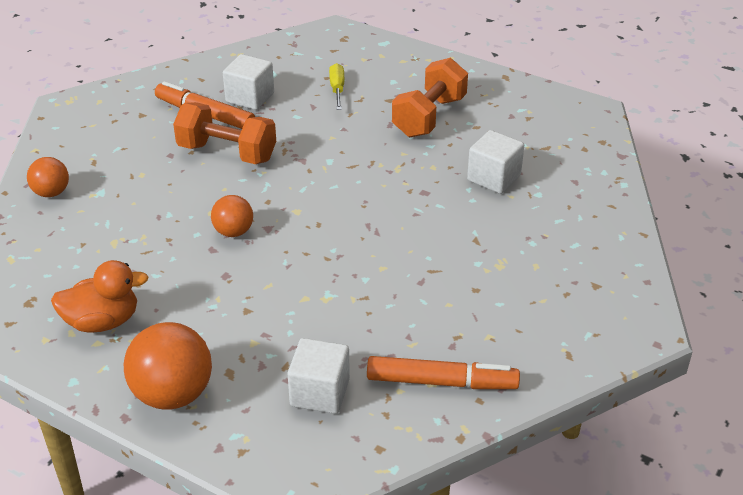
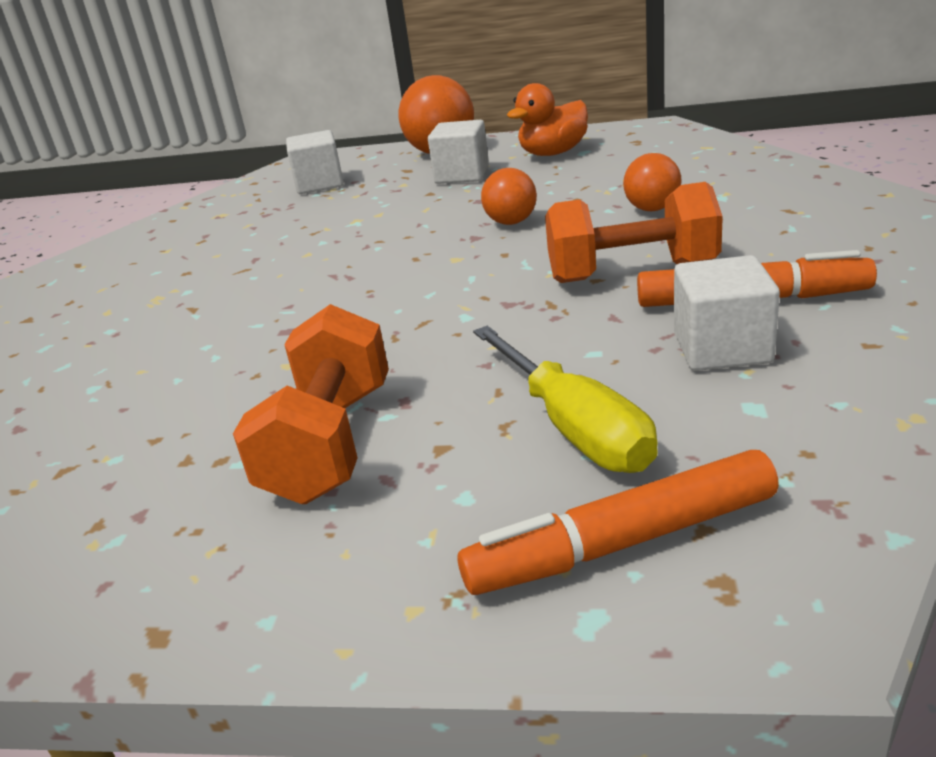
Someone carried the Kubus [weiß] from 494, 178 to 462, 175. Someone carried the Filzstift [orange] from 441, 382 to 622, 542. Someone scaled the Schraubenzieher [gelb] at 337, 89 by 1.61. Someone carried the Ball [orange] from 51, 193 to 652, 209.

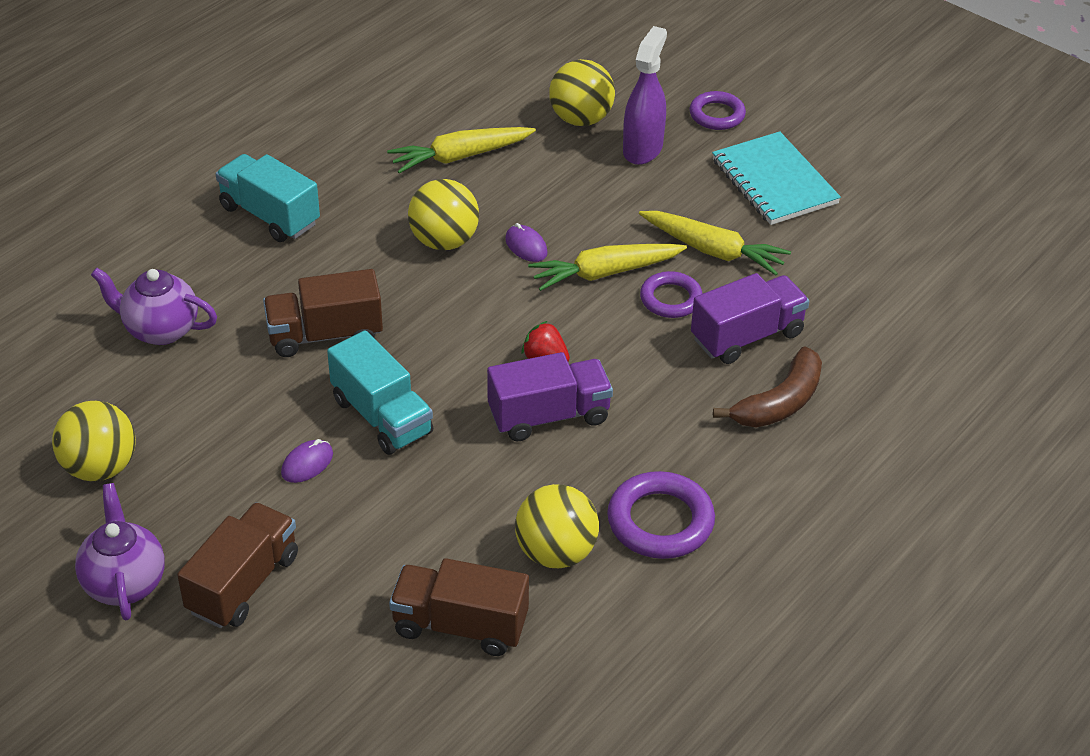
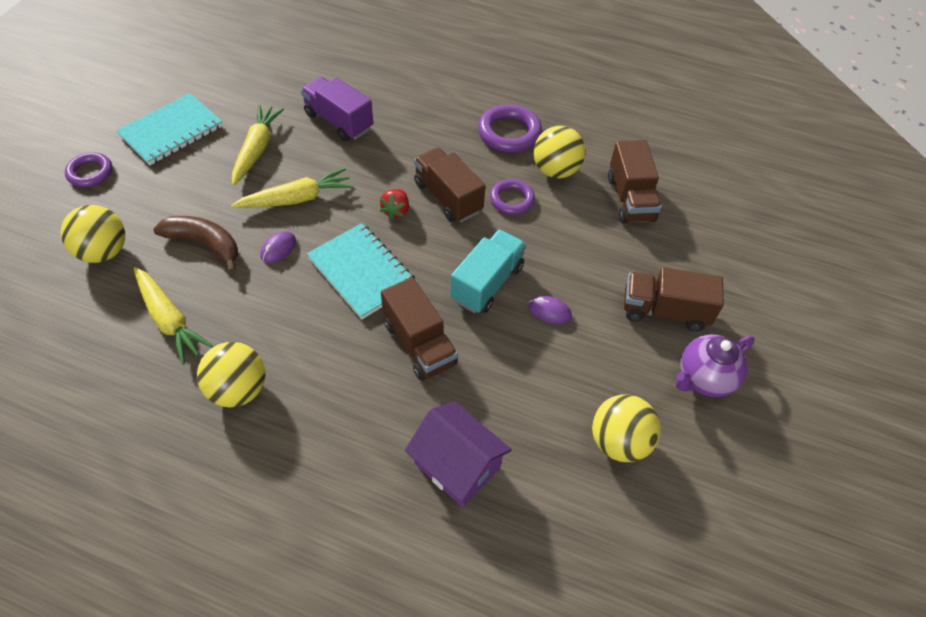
Someone carried the Banane [braun] from 780, 402 to 205, 244. Someone carried the Ball [gelb] from 444, 241 to 238, 390. Someone rotated the Karotte [gelb] at 605, 273 by 75 degrees counterclockwise. Someone put down the Notizbuch [türkis] at 362, 272. Someone swapped the Teekanne [lila] at 160, 330 for the Haus [lila] at 457, 465. Someone repainted the Lastwagen [lila] at 549, 416, which became the Lastwagen [braun] at 448, 197. Someone carried the Ring [lila] from 671, 299 to 511, 200. Someone took away the Lastwagen [türkis] at 270, 215. Someone took away the Sprühflasche [lila] at 642, 149.

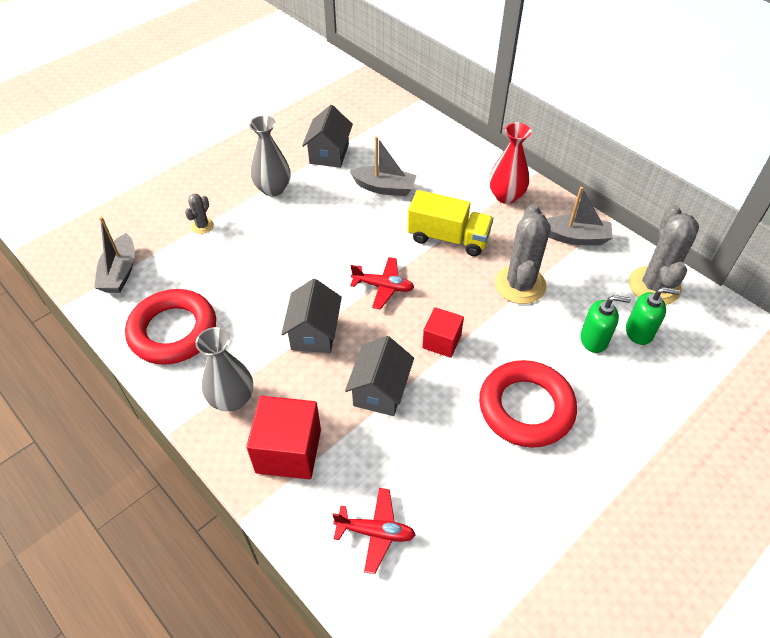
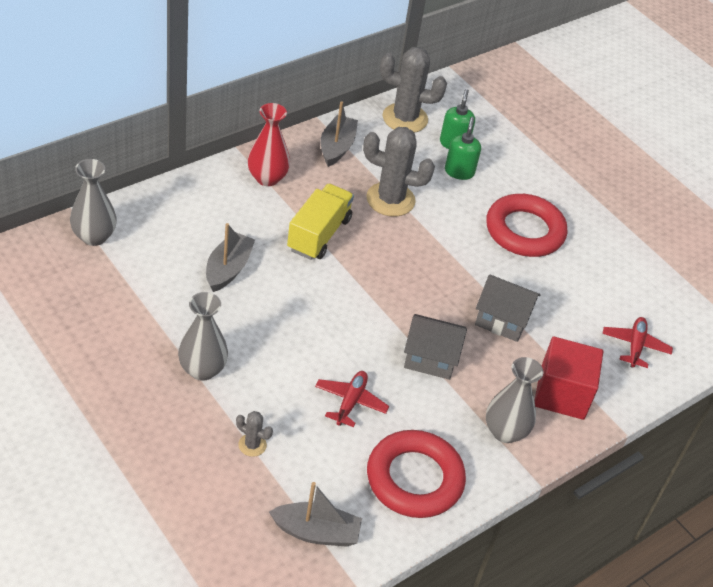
Someone put down the Vase [grau] at 94, 236. Someone carried the Flugzeug [rot] from 383, 287 to 350, 402. Someone took away the Haus [grau] at 329, 154. Someone took away the Kubus [rot] at 441, 341.

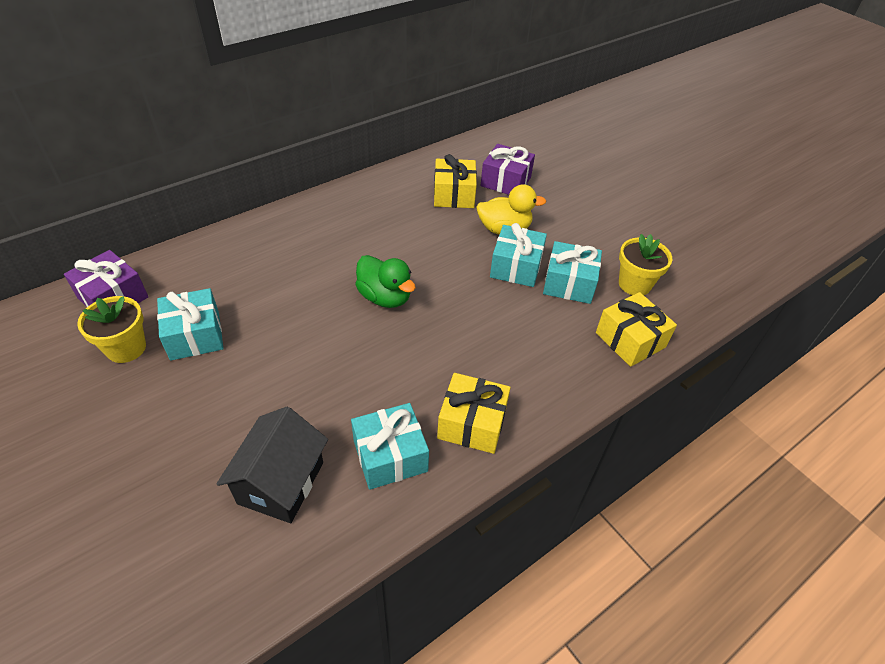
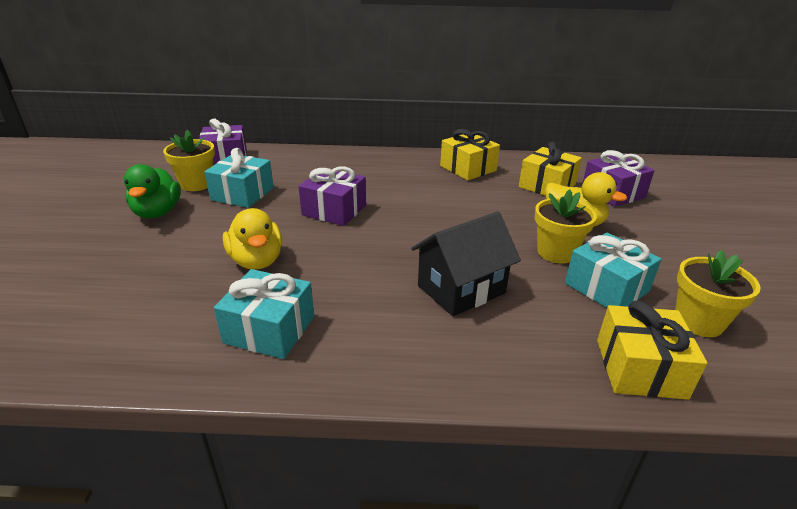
Someone carried the Ente [grün] from 385, 297 to 157, 212. Someone put down the Ente [gelb] at 257, 261. Someone put down the Geschenk [lila] at 334, 210. Someone carried the Haus [schwarz] from 281, 482 to 461, 289. Someone carried the Geschenk [gelb] from 472, 423 to 468, 168. Someone swapped the Geschenk [türkis] at 516, 267 for the Blumentopf [gelb] at 556, 252.

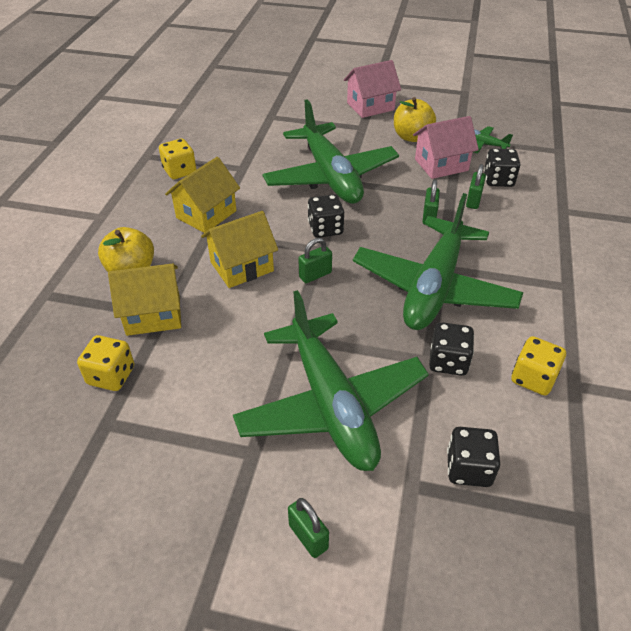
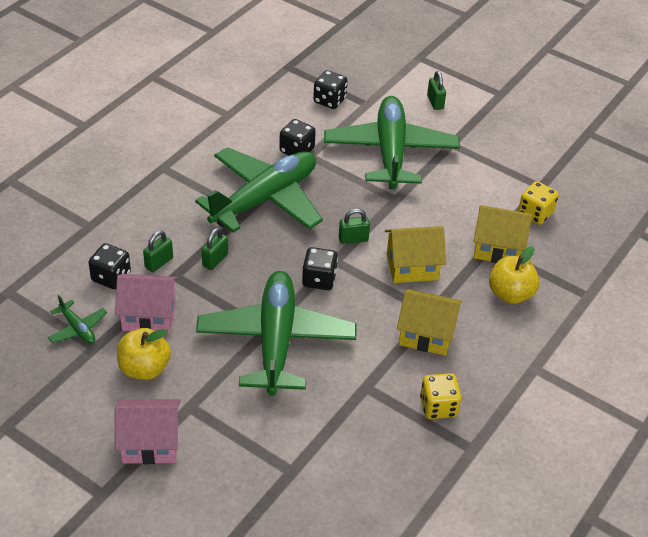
Someone rotated the Haus [gelb] at 206, 214 by 45 degrees clockwise. Someone took away the Spielwürfel [gelb] at 533, 378.

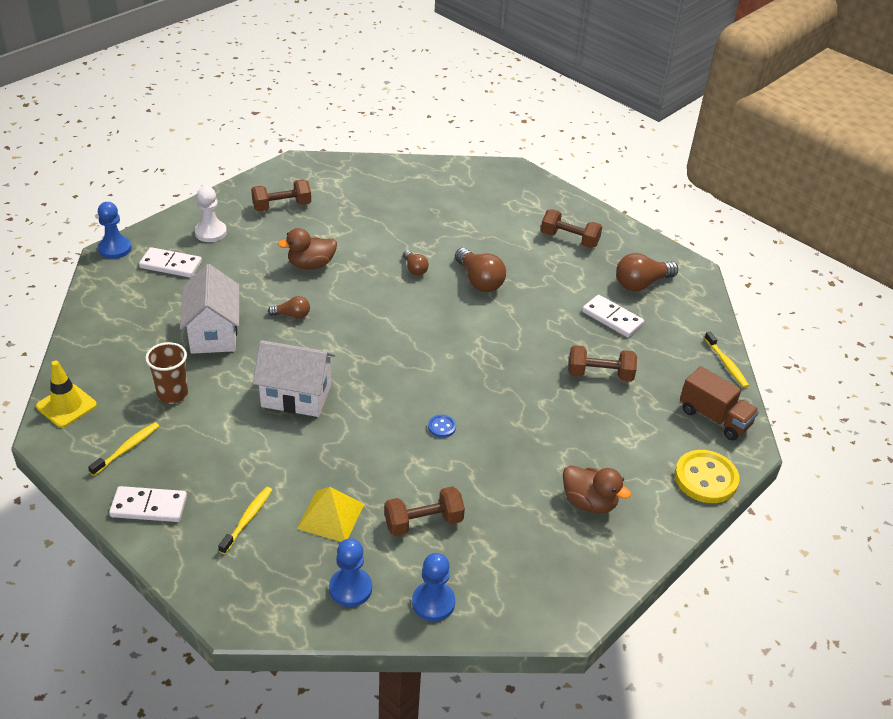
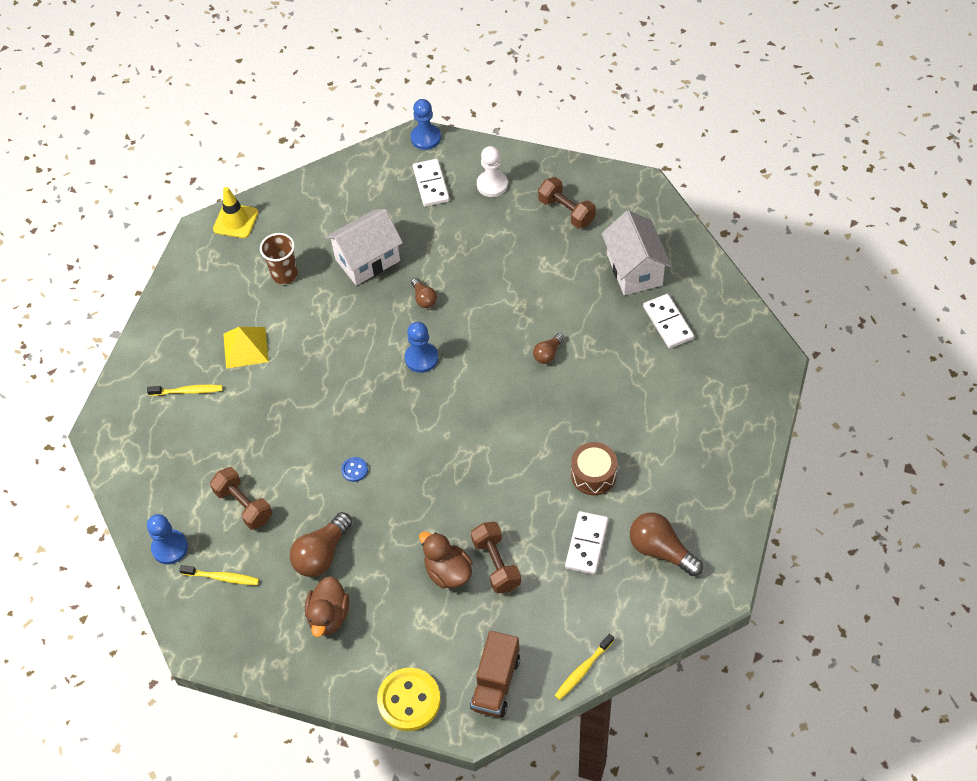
Someone carried the Zahnbürste [gelb] from 127, 448 to 222, 577. Someone carried the Pyramide [gelb] from 331, 516 to 245, 347. Someone carried the Glühbirne [braun] from 479, 281 to 322, 554. Someone carried the Bauer [blau] from 350, 588 to 421, 358. Someone carried the Ente [braun] from 311, 265 to 448, 572. Someone put down the Trommel [braun] at 593, 475. Someone carried the Haus [weiß] from 296, 396 to 634, 270. Someone carried the Dominostein [weiß] from 149, 506 to 668, 322. Someone took away the Hantel [braun] at 569, 239.

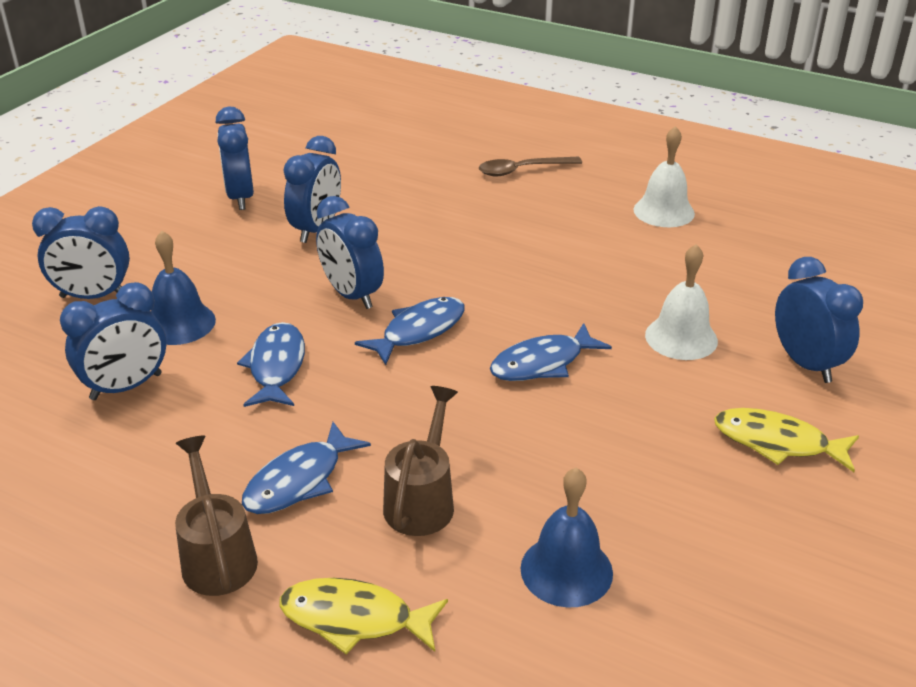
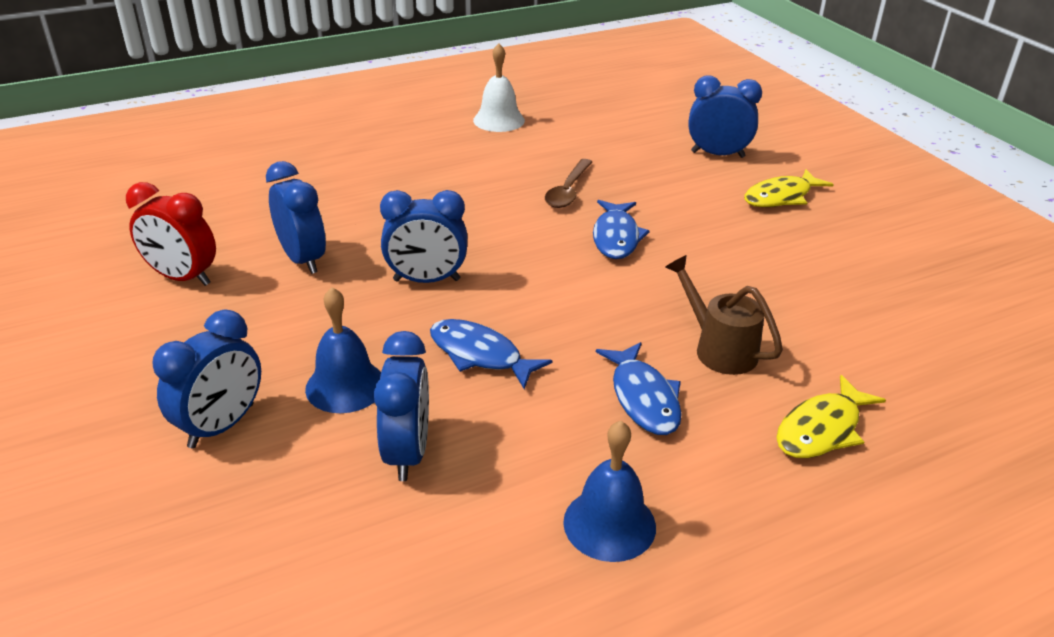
Someone repainted the Wecker [blau] at 240, 197, which became the Wecker [rot] at 182, 278. Someone carried the Löffel [braun] from 522, 170 to 568, 191. Someone carried the Glocke [blau] from 566, 570 to 609, 524. Someone took away the Gießkanne [braun] at 217, 556. Someone took away the Fisch [blau] at 419, 331. Someone took away the Glocke [weiß] at 681, 337.

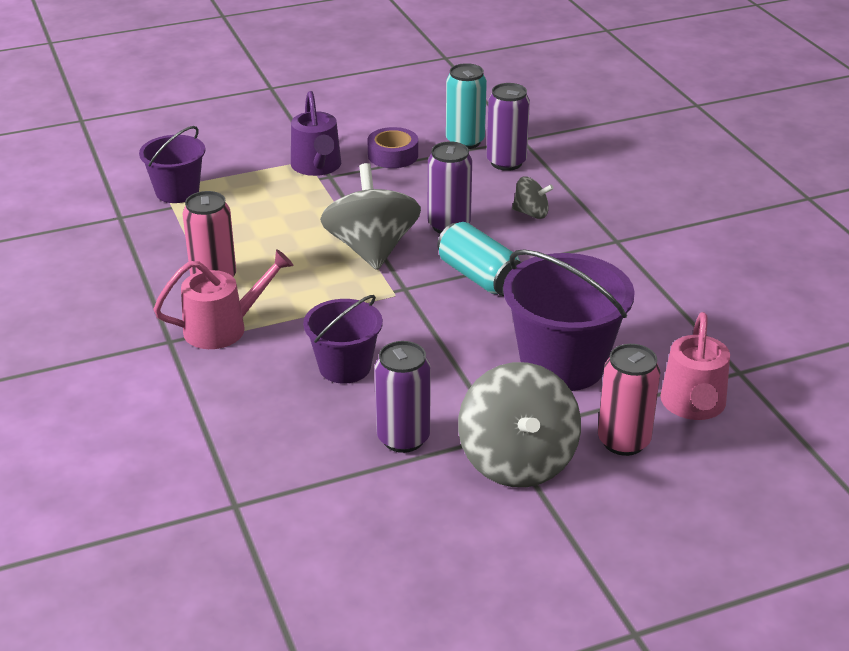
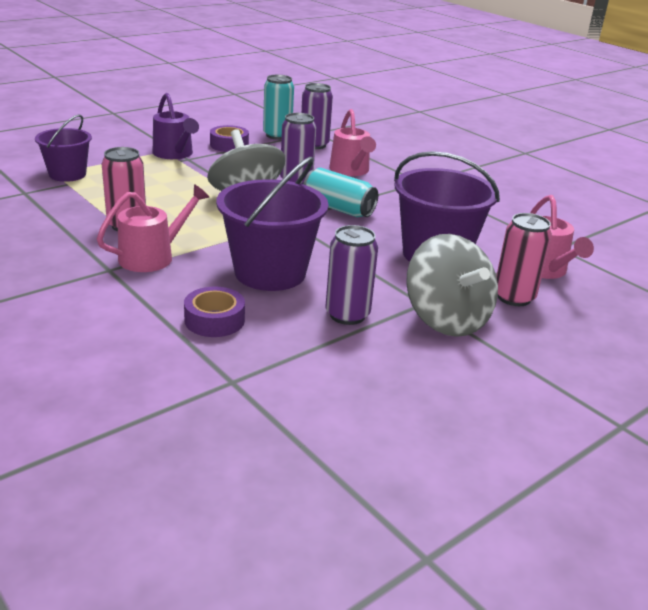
Someone put down the Klebeband [lila] at 214, 320. Someone scaled the Eimer [lila] at 345, 367 by 1.63. Someone swapped the Kreisel [grau] at 531, 213 for the Gießkanne [rosa] at 351, 171.

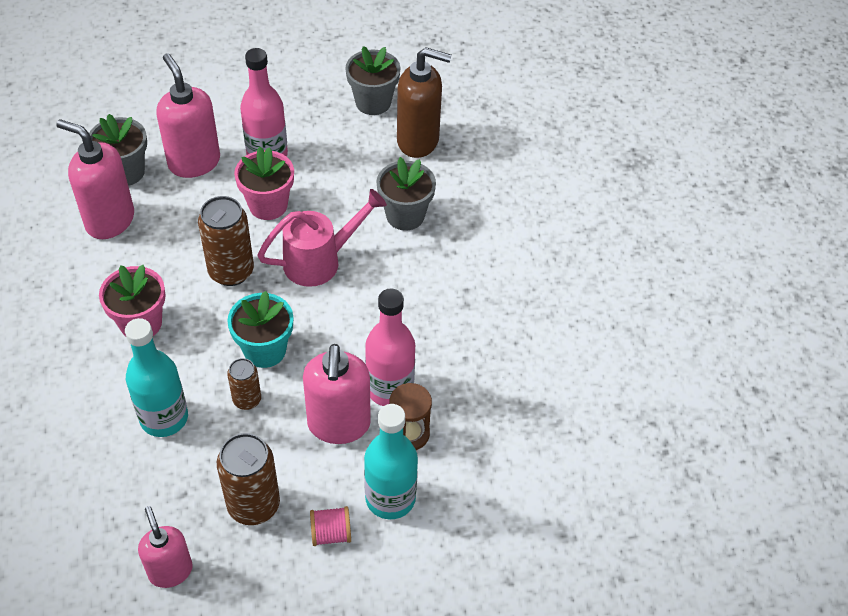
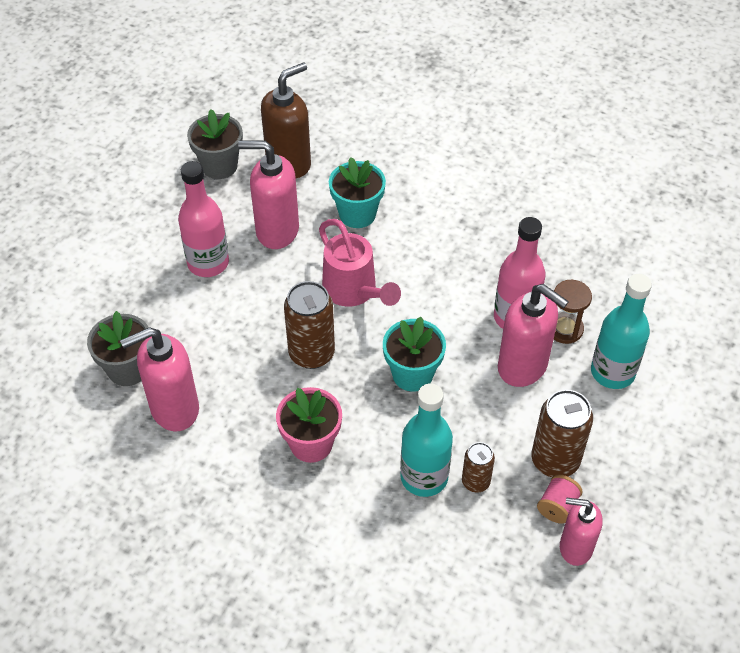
Someone carried the Seifenspender [rosa] from 194, 162 to 276, 231. Someone rotated the Gießkanne [rosa] at 319, 261 by 135 degrees clockwise. Someone repainted the Blumentopf [grau] at 405, 215, which became the Blumentopf [türkis] at 357, 214. Someone carried the Dose [braun] from 247, 400 to 475, 482. Someone carried the Garnrolle [rosa] from 331, 533 to 557, 506. Someone took away the Blumentopf [rosa] at 268, 205.

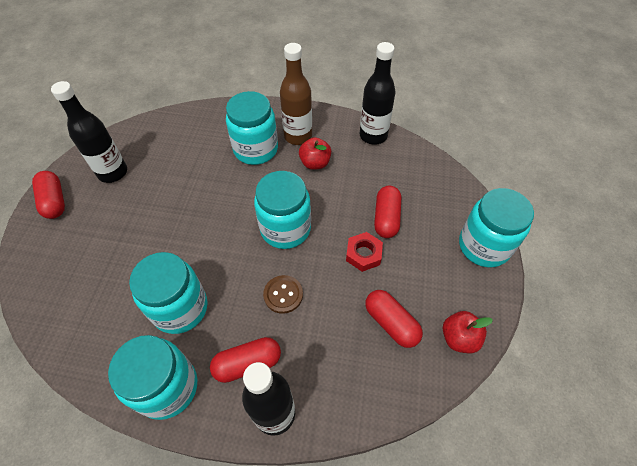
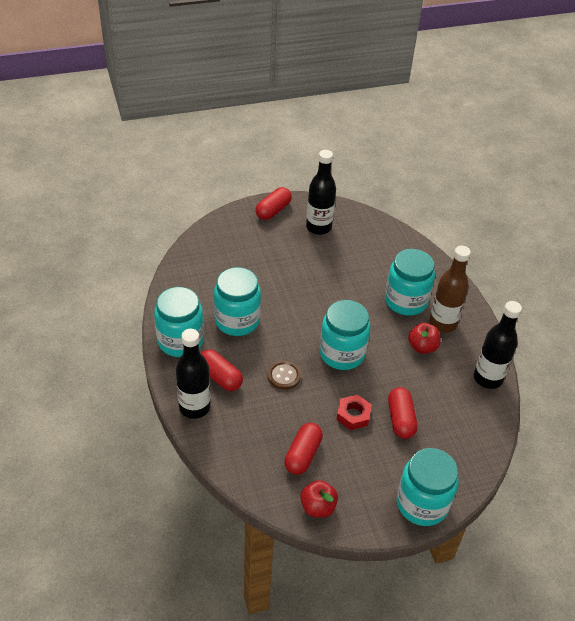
Someone rotated the Kapsel [rot] at 386, 218 by 75 degrees counterclockwise.

